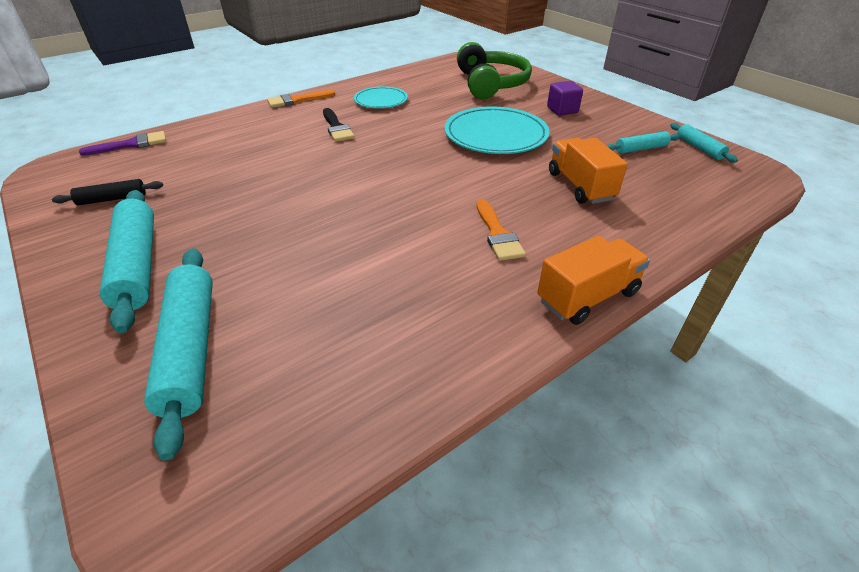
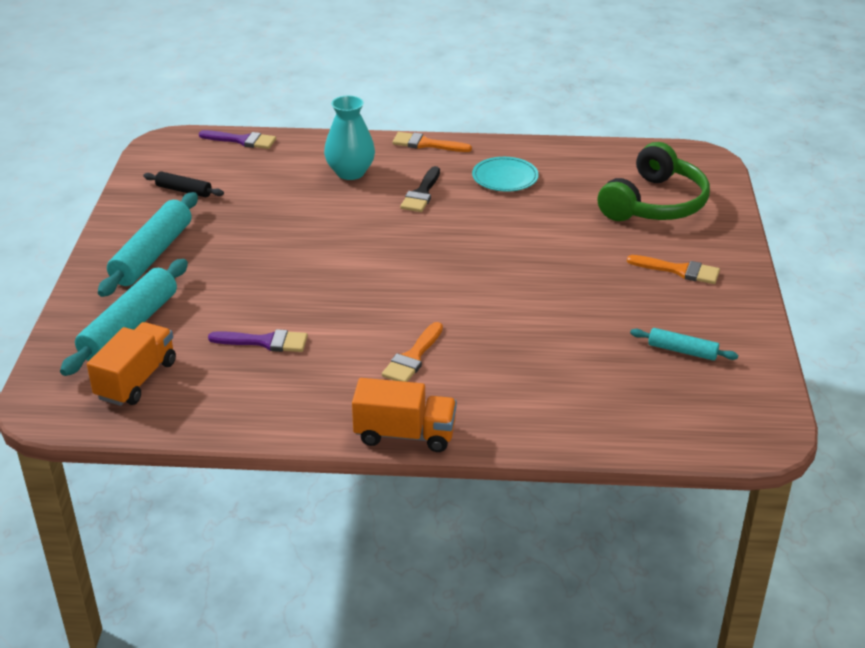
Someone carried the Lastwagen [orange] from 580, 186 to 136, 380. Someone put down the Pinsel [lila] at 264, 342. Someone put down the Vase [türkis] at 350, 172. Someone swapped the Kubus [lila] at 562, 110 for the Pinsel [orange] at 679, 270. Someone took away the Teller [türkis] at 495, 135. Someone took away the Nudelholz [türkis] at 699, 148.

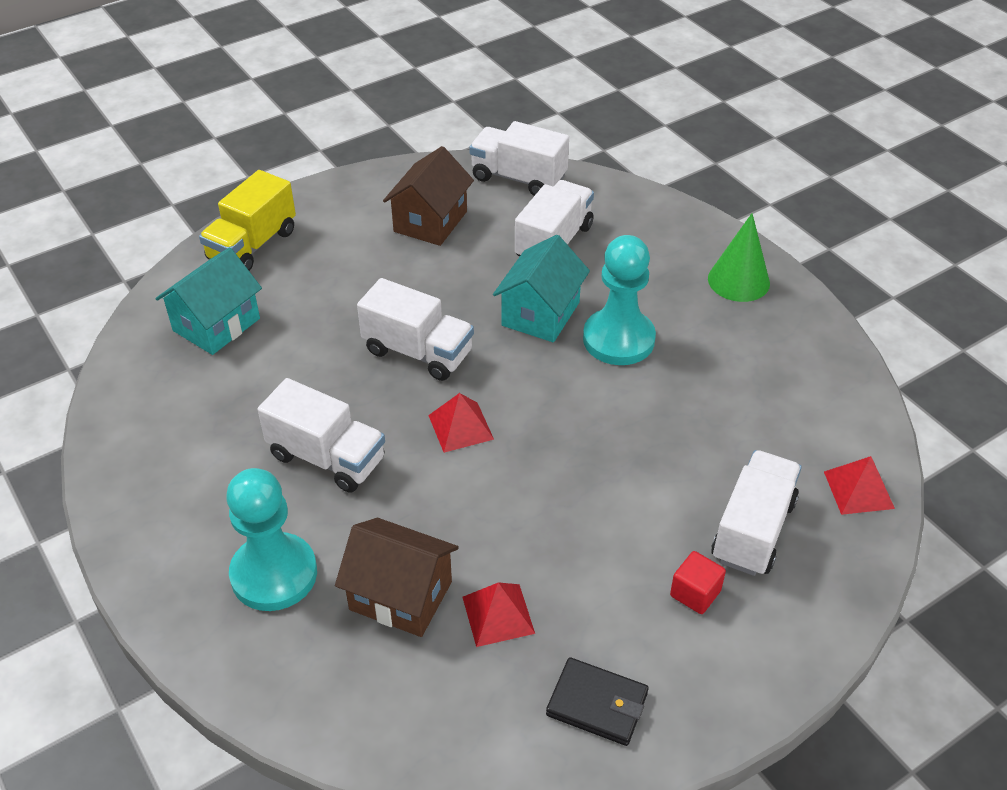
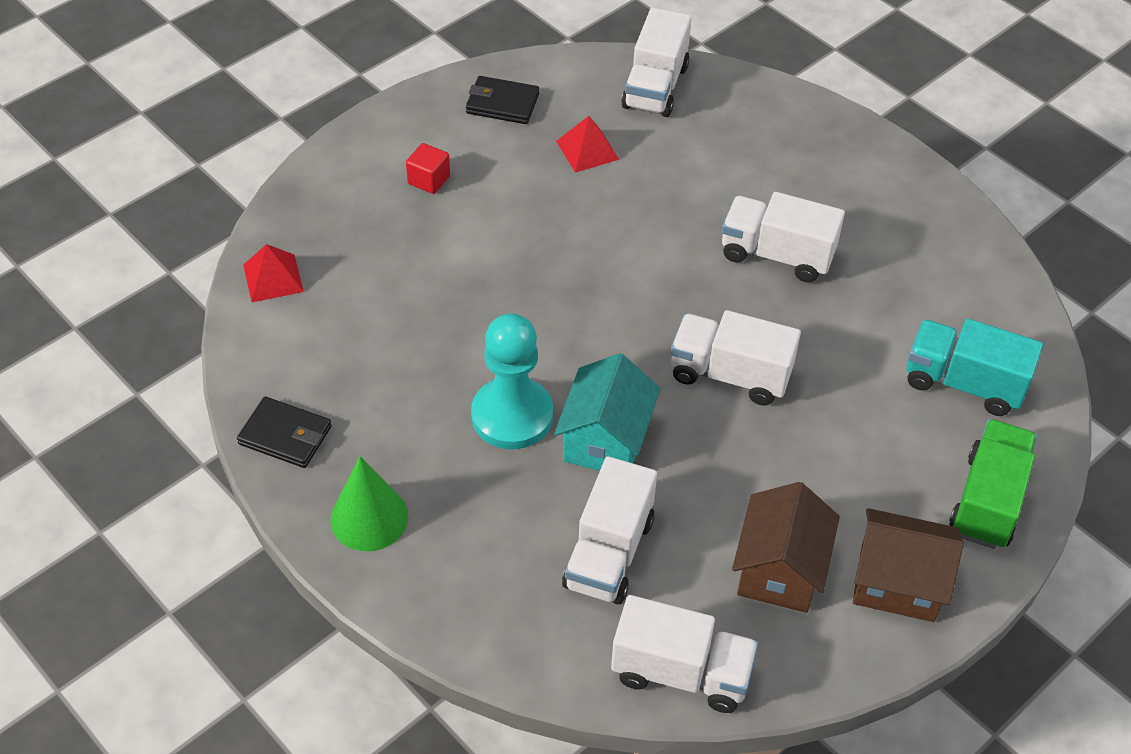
Someone put down the Geldbörse [schwarz] at 285, 435. Someone carried the Lastwagen [weiß] from 752, 530 to 655, 87. Someone carried the Haus [braun] from 400, 596 to 897, 583. Someone swapped the Haus [türkis] at 216, 324 for the Lastwagen [türkis] at 963, 383. Someone repainted the Lastwagen [gelb] at 252, 245, which became the Lastwagen [grün] at 987, 501. Someone took away the Bauer [türkis] at 274, 574. Someone took away the Pyramide [rot] at 460, 427.

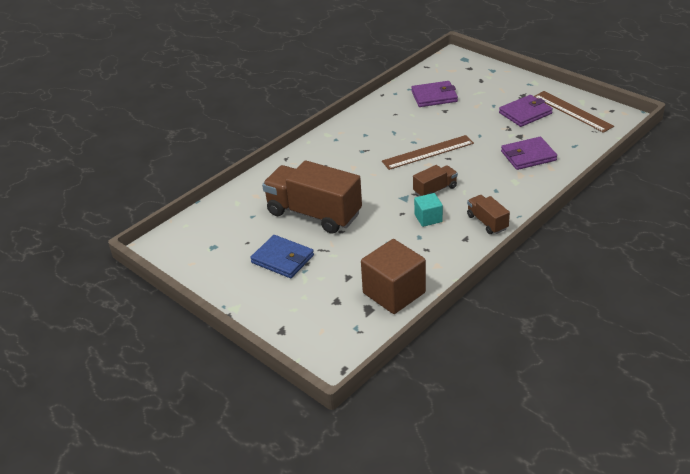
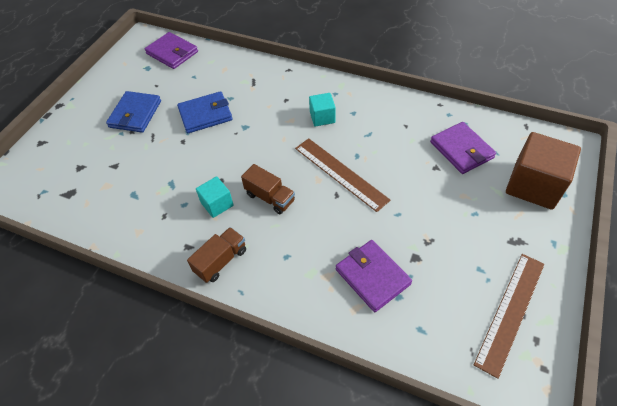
Someone carried the Geldbörse [lila] from 525, 113 to 172, 53. Someone swapped the Lastwagen [braun] at 314, 214 for the Geldbörse [blau] at 205, 114. Someone put down the Kubus [türkis] at 322, 117. Someone carried the Kubus [braun] from 394, 293 to 533, 185.

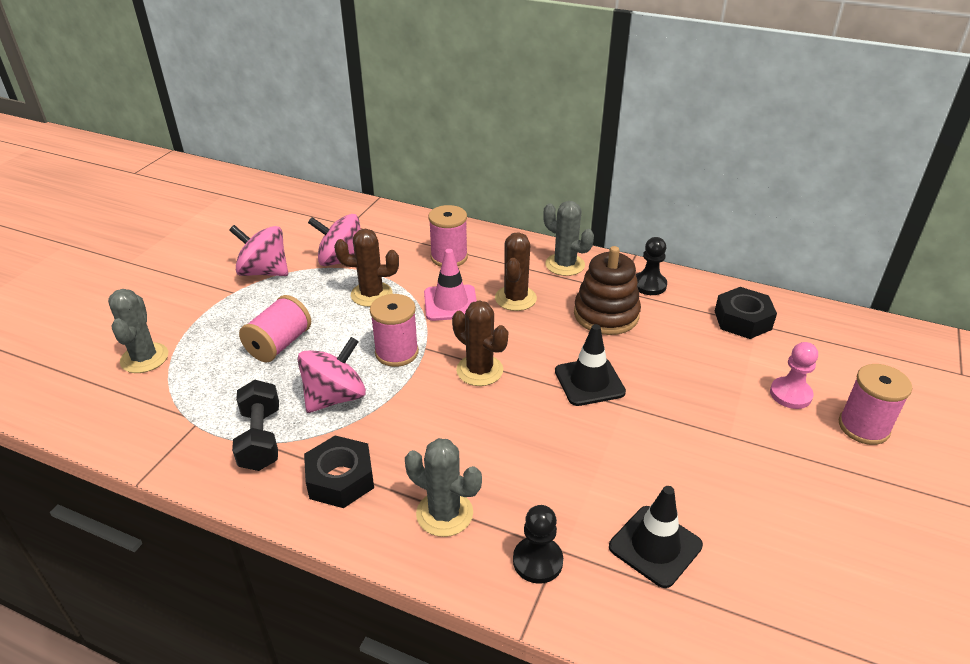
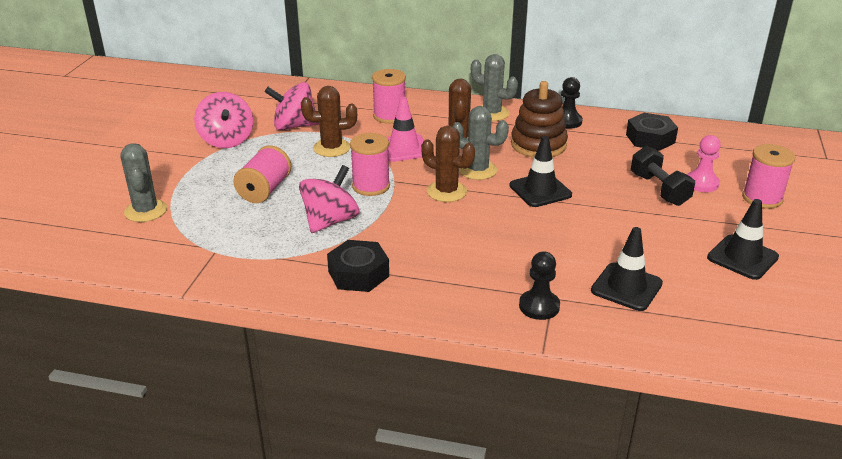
Someone rotated the Kreisel [rosa] at 264, 272 by 120 degrees counterclockwise. Someone carried the Kaktus [grau] from 444, 513 to 477, 170. Someone carried the Hantel [schwarz] from 261, 439 to 659, 189. Someone put down the Leitkegel [schwarz] at 742, 257.

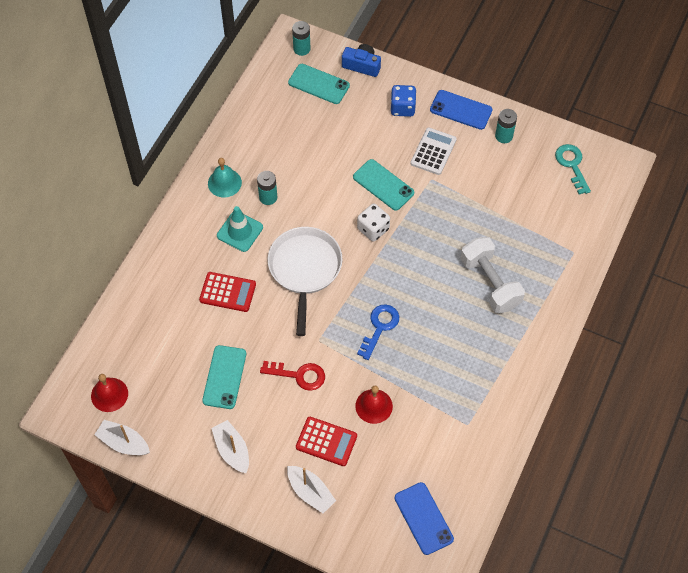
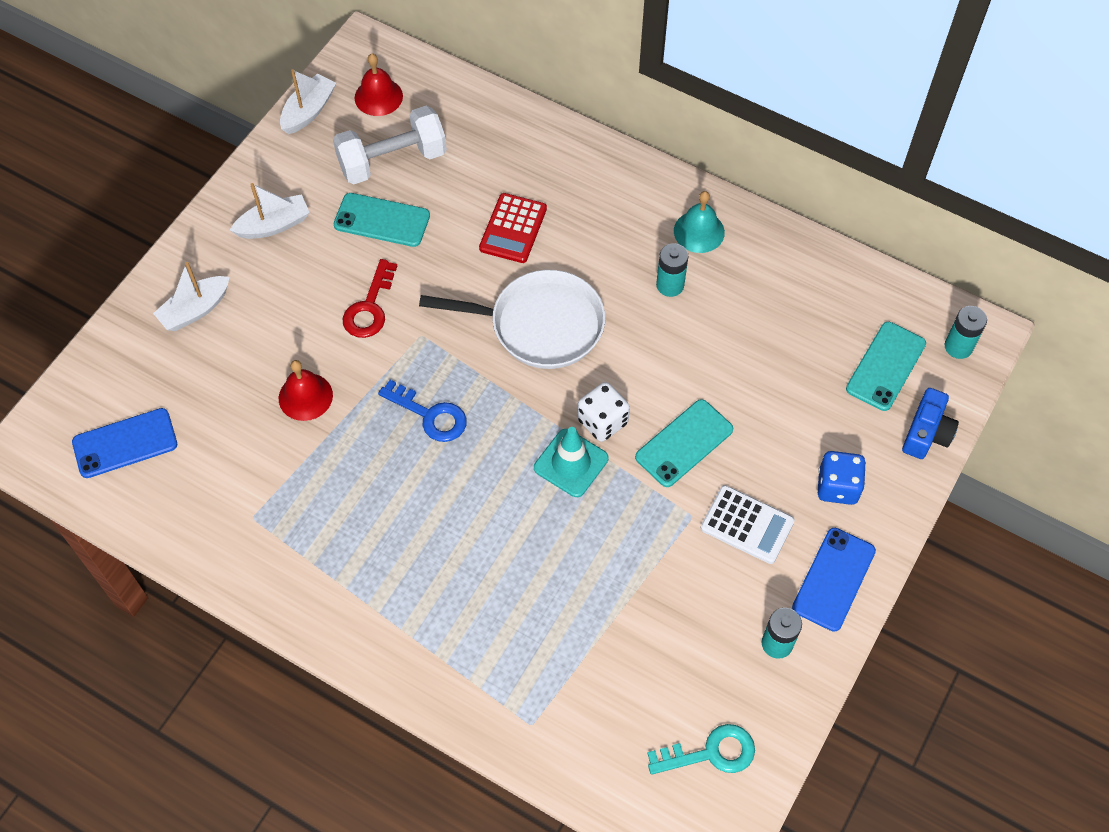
Someone carried the Hantel [weiß] from 490, 283 to 392, 161. Someone carried the Leitkegel [türkis] from 240, 231 to 571, 463. Someone took away the Taschenrechner [rot] at 326, 441.

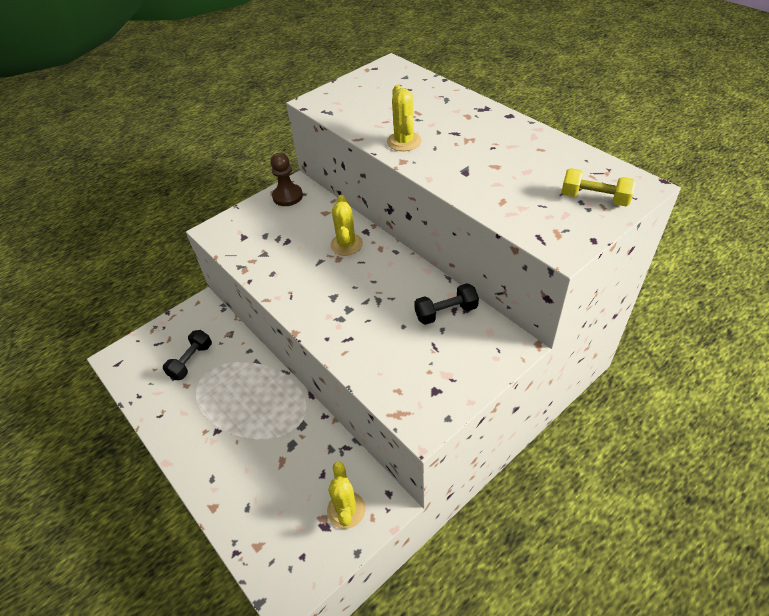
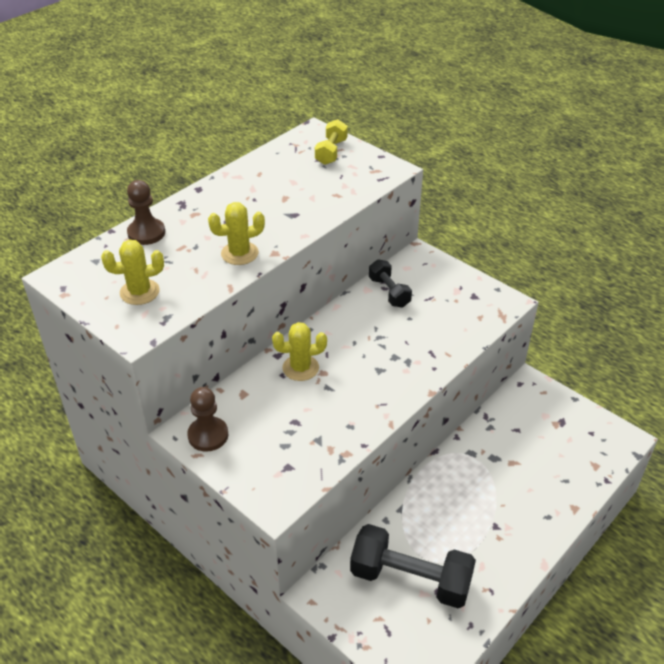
Someone carried the Kaktus [gelb] from 346, 510 to 139, 292. Someone put down the Bauer [braun] at 146, 233. Someone scaled the Hantel [schwarz] at 191, 361 by 1.79.

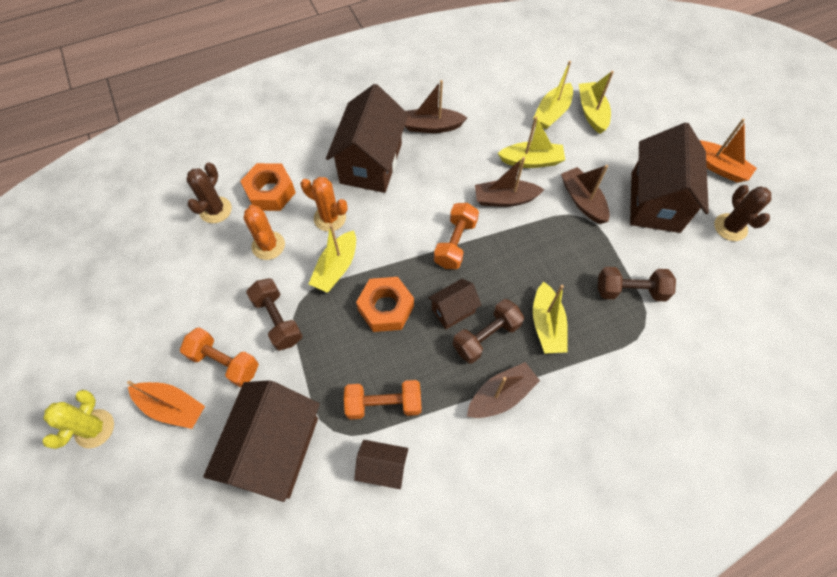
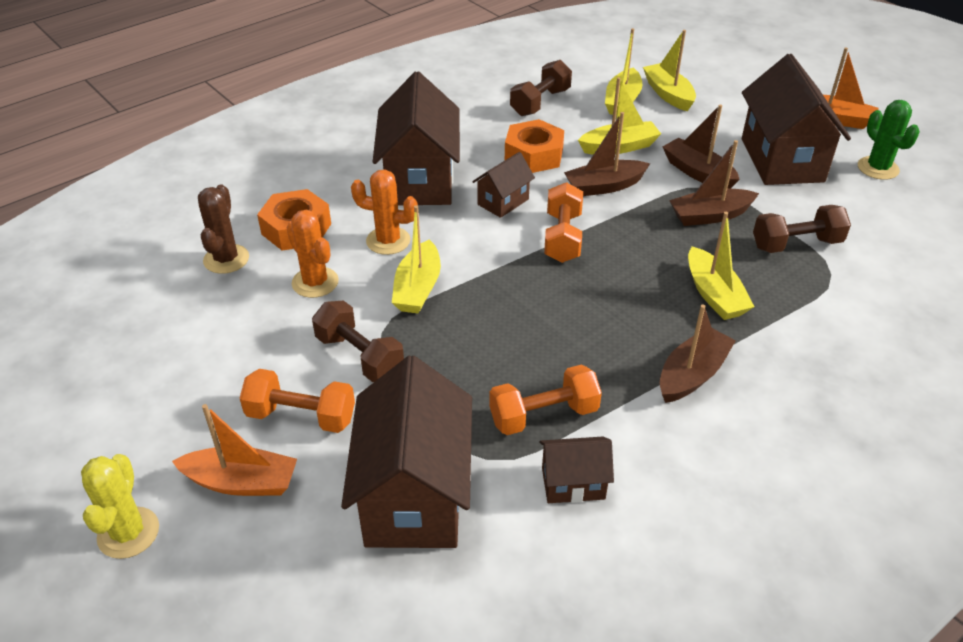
Someone carried the Haus [braun] from 453, 310 to 503, 202. Someone carried the Sechskantmutter [orange] from 386, 308 to 534, 155. Someone carried the Hantel [braun] from 486, 336 to 540, 102. Someone carried the Boot [braun] from 432, 126 to 710, 215. Someone repainted the Kaktus [braun] at 730, 227, which became the Kaktus [grün] at 878, 168.

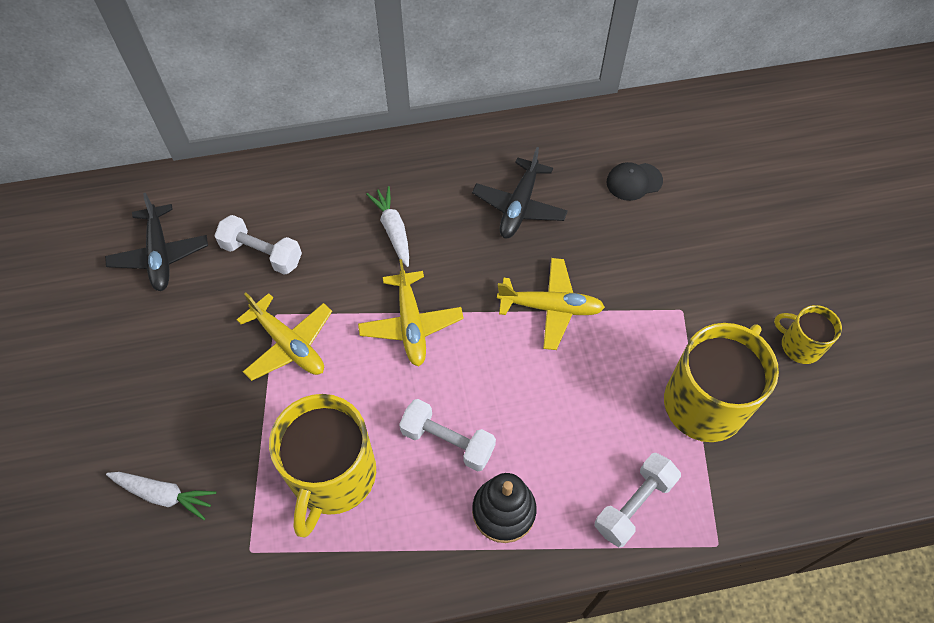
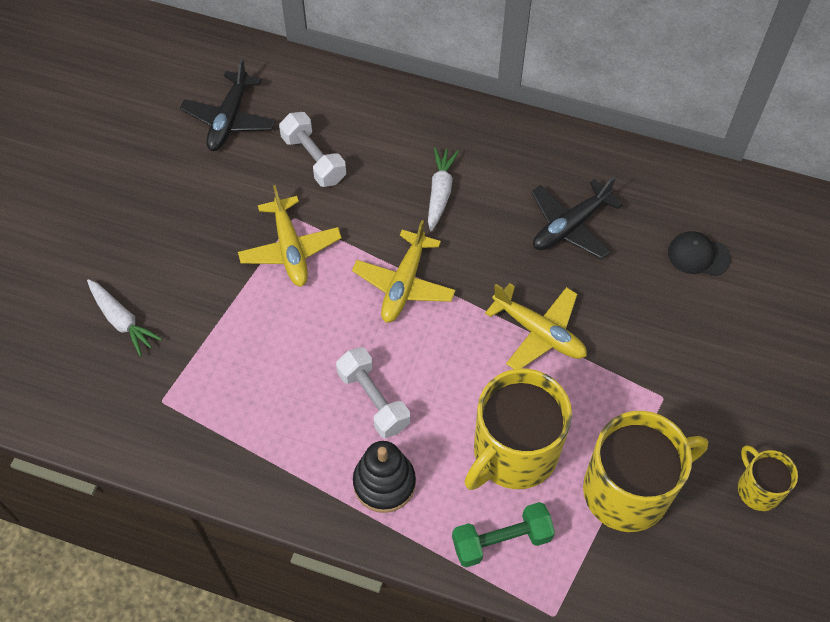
Someone repainted the Hantel [weiß] at 634, 504, which became the Hantel [grün] at 501, 540. Someone carried the Tasse [gelb] from 332, 476 to 513, 452.

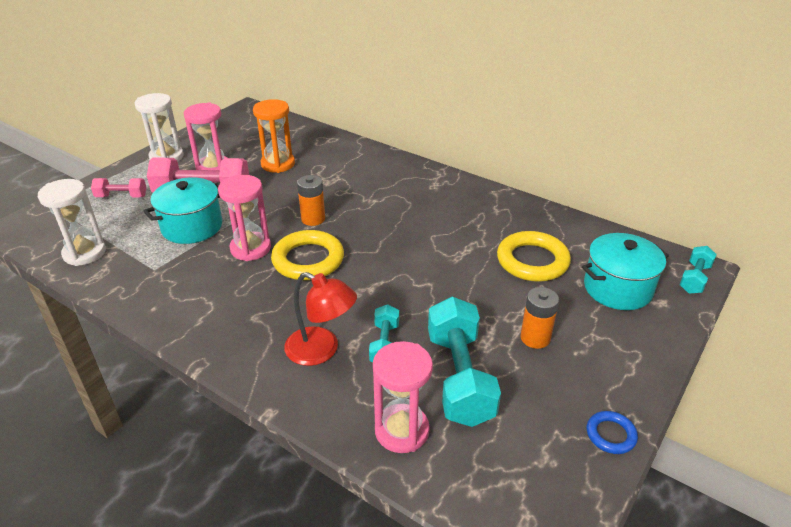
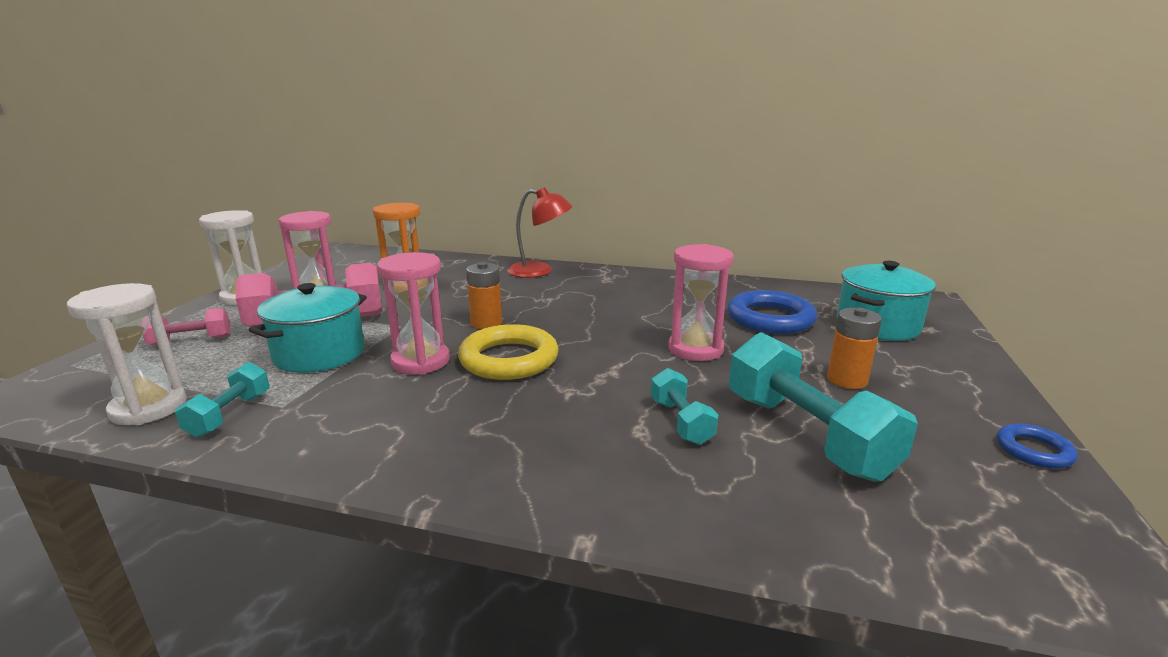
Someone carried the Hantel [türkis] from 694, 279 to 230, 415. Someone carried the Lampe [rot] from 321, 350 to 539, 271. Someone carried the Sanduhr [rosa] from 402, 430 to 695, 349. Someone repainted the Ring [gelb] at 532, 261, which became the Ring [blau] at 770, 319.

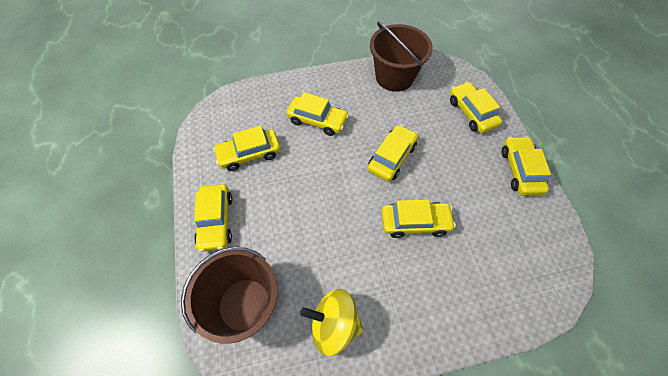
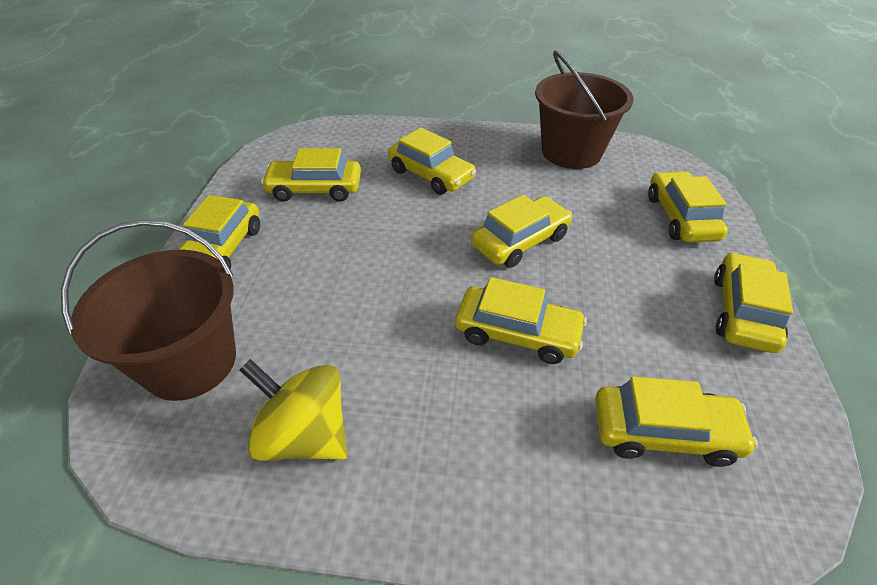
Someone put down the Auto [gelb] at 664, 432.

